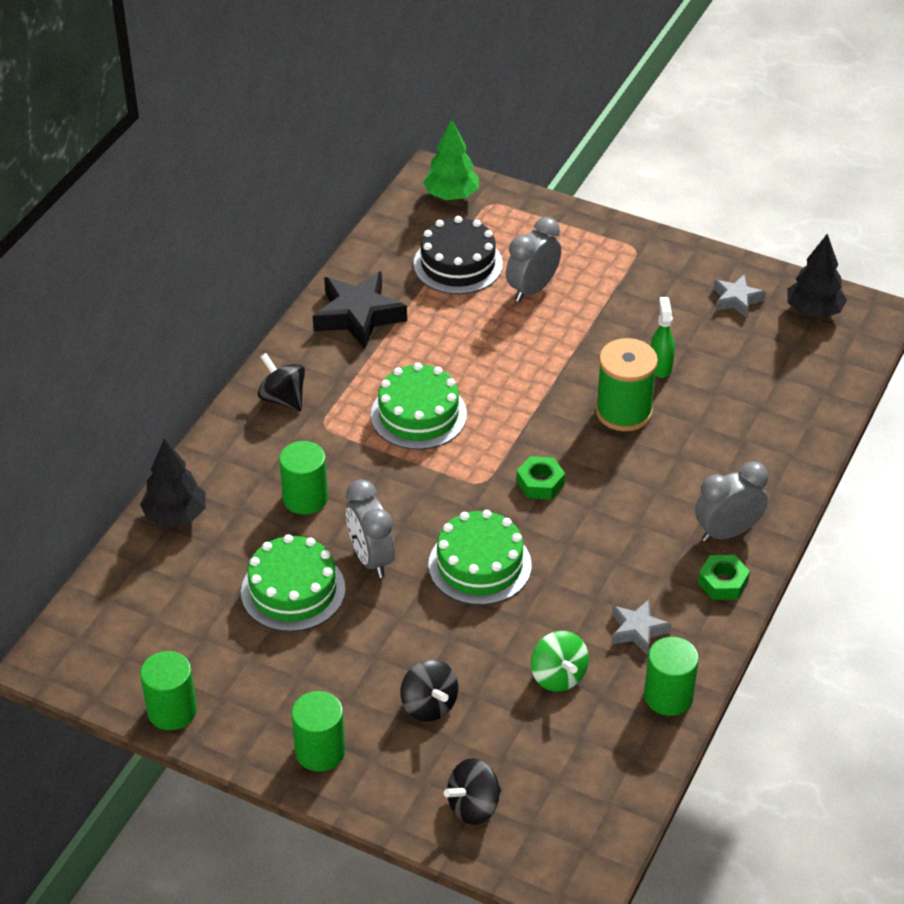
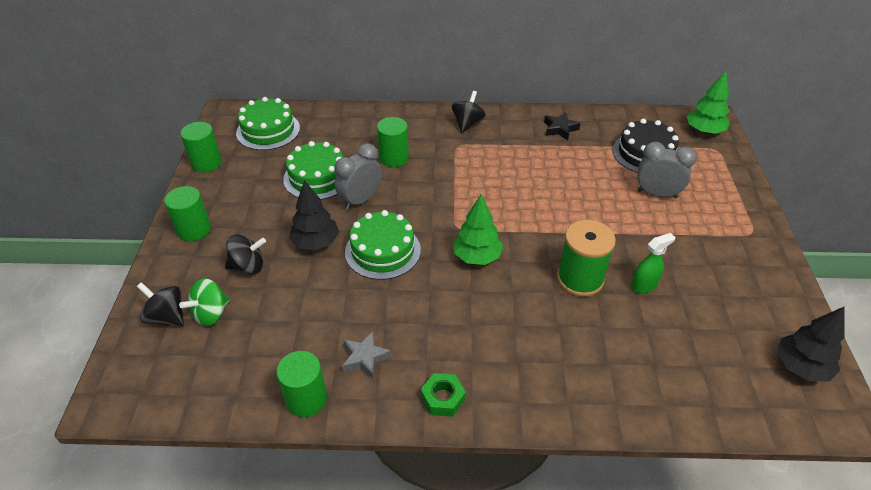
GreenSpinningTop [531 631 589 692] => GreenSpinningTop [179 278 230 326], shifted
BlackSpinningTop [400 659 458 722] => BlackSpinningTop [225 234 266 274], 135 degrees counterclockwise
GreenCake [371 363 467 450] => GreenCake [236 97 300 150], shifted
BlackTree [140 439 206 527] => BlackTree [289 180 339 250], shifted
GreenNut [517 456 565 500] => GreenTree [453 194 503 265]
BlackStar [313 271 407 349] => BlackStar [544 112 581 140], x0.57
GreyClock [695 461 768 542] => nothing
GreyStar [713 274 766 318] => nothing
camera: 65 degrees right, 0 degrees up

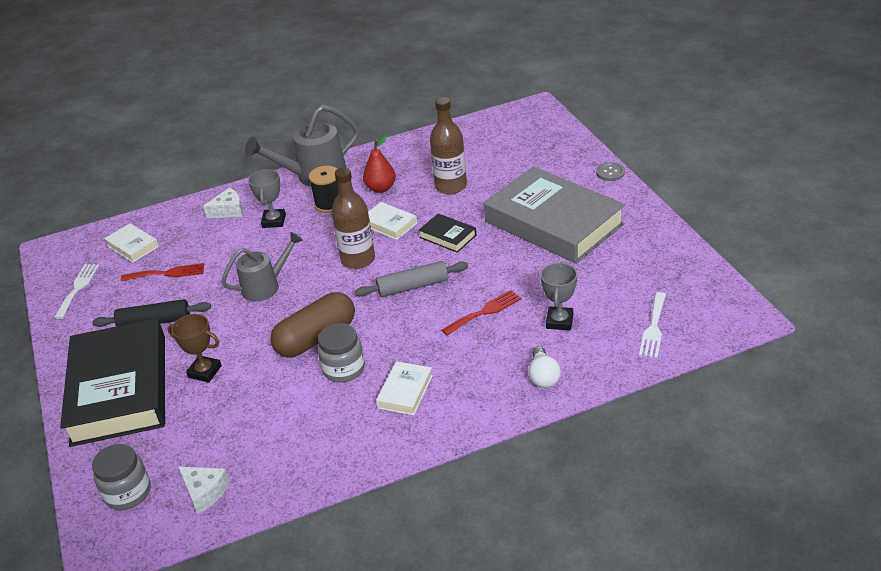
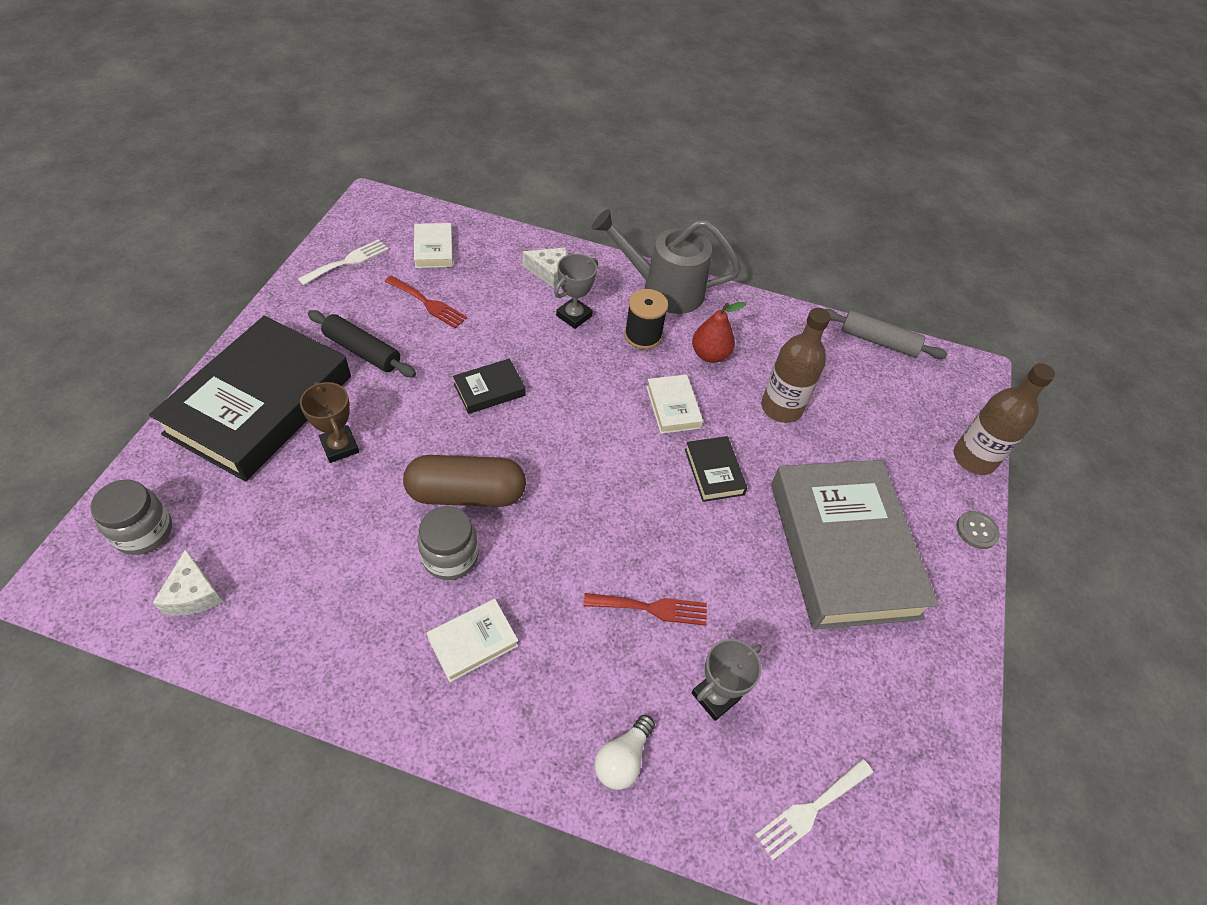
GreyWateringCan [221 232 303 302] => BlackBook [453 359 526 414]
GreyRollingPin [355 261 468 297] => GreyRollingPin [825 309 947 359], shifted
BrownBottle [332 167 375 269] => BrownBottle [954 363 1055 475], shifted
camera: 30 degrees right, 15 degrees up

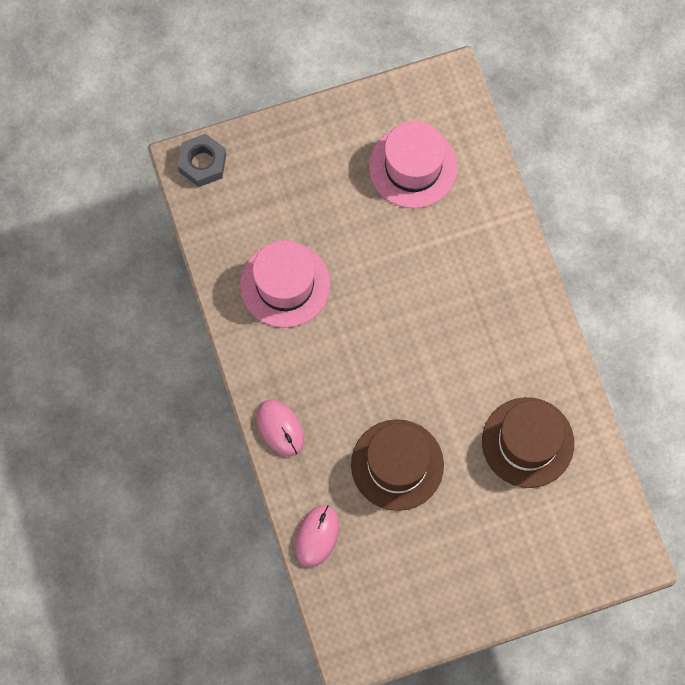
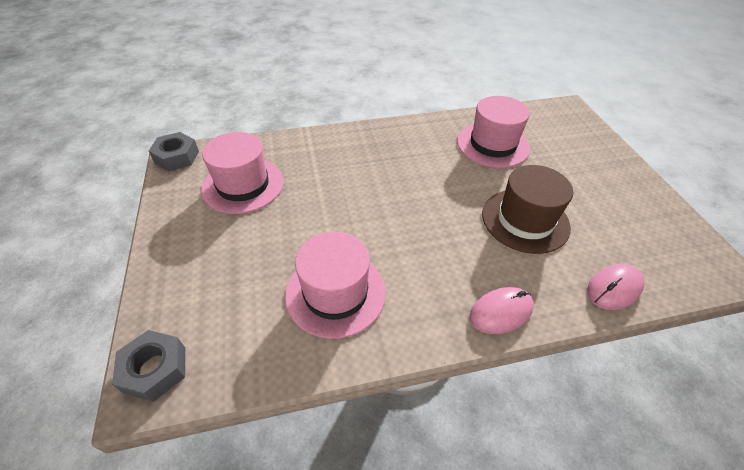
nothing => GreyNut [149 132 199 171]
BrownHat [482 397 574 488] => PinkHat [457 96 530 168]
PinkMouse [295 505 339 567] => PinkMouse [587 264 645 310], 60 degrees counterclockwise
camera: 85 degrees left, 25 degrees down

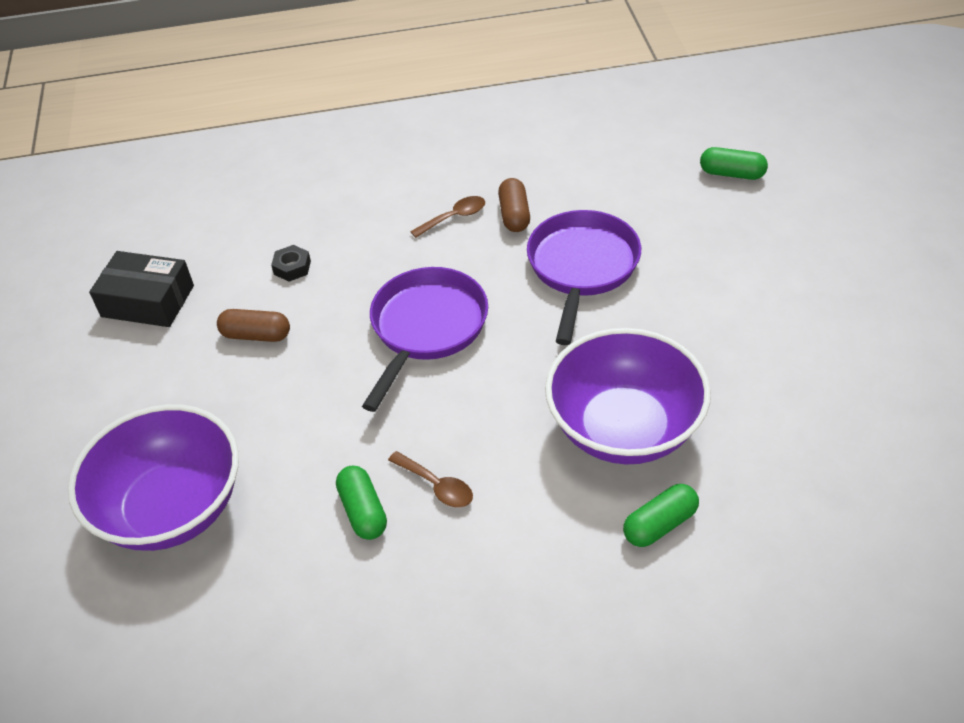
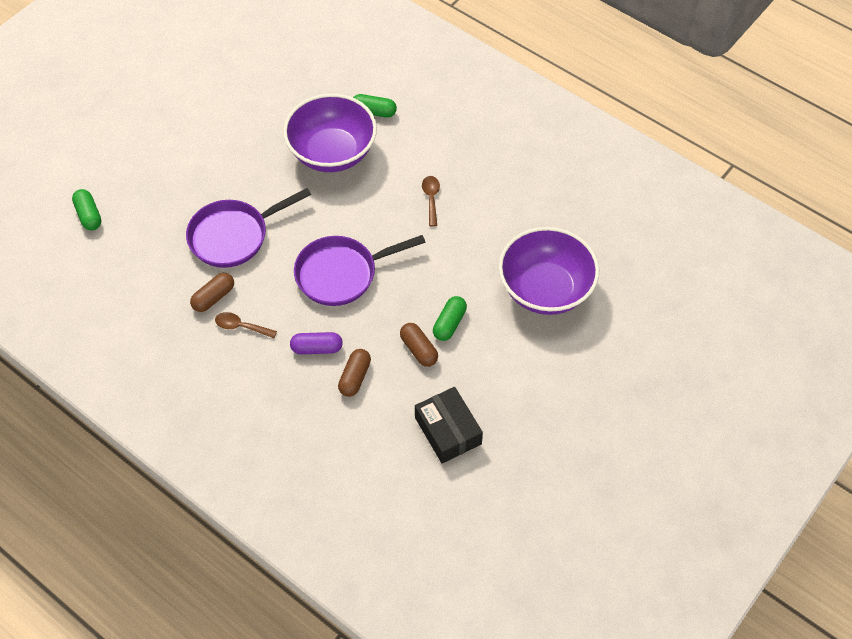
nothing => PurpleCapsule [290 332 343 354]
BlackNut [271 245 311 282] => BrownCapsule [338 349 371 397]
GreenCapsule [336 466 387 540] => GreenCapsule [433 296 467 341], shifted
camera: 135 degrees left, 10 degrees up

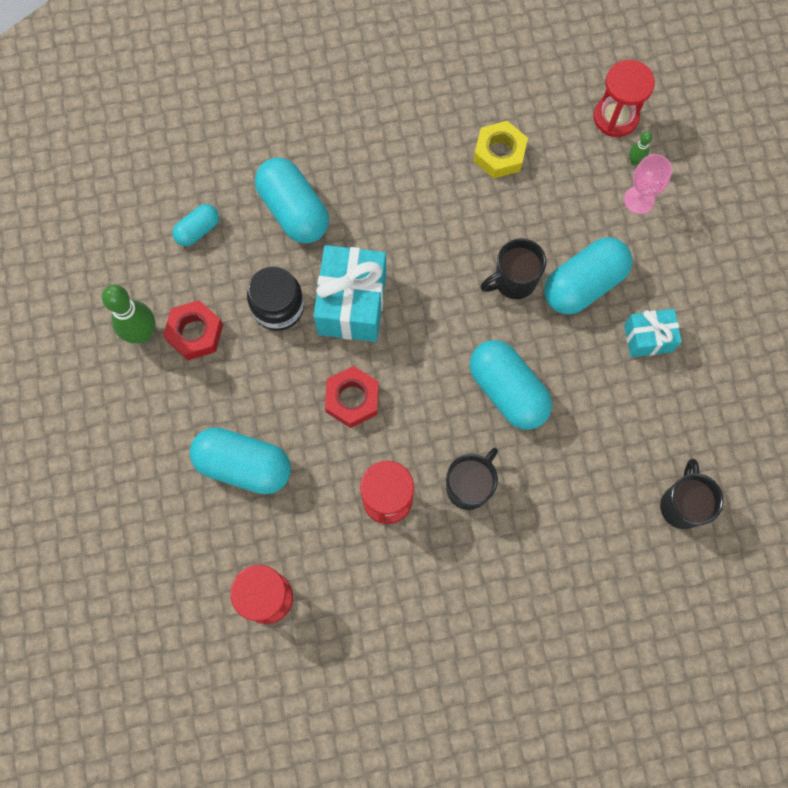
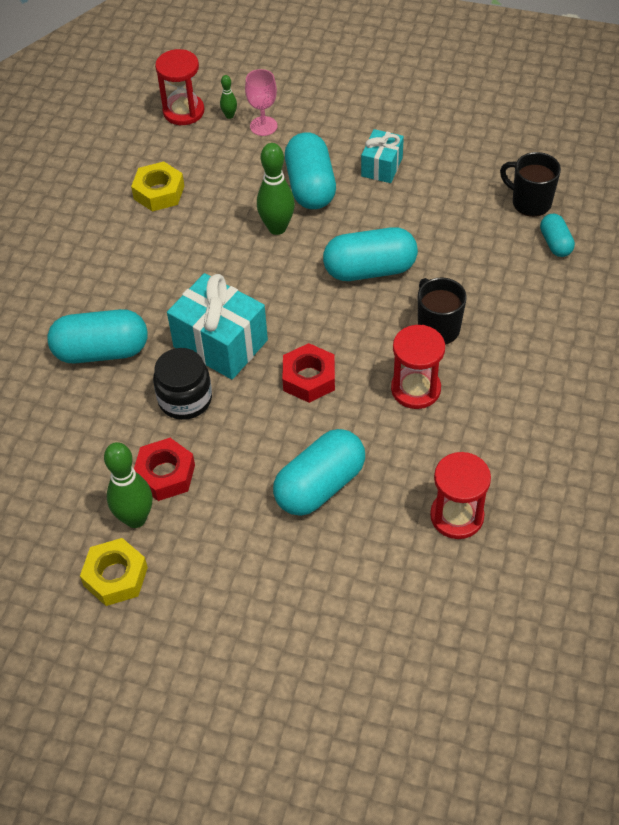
nothing => YellowNut [80 538 148 606]
BlackMug [480 238 546 299] => GreenBowlingPin [257 143 295 235]
TurquoiseCapsule [172 204 219 246] => TurquoiseCapsule [540 214 575 257], shifted
camera: 60 degrees left, 20 degrees down

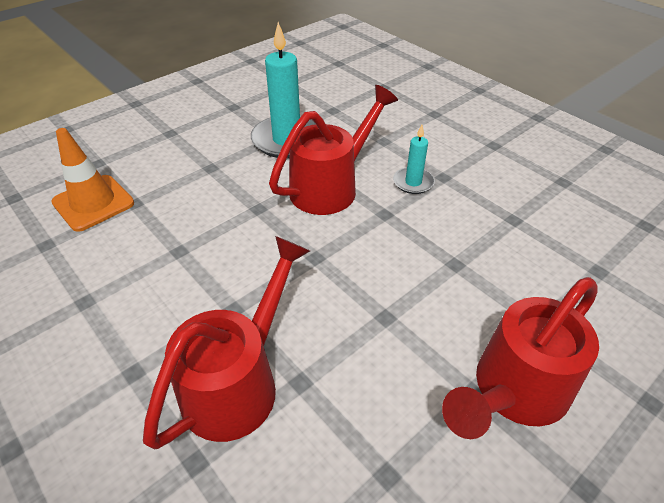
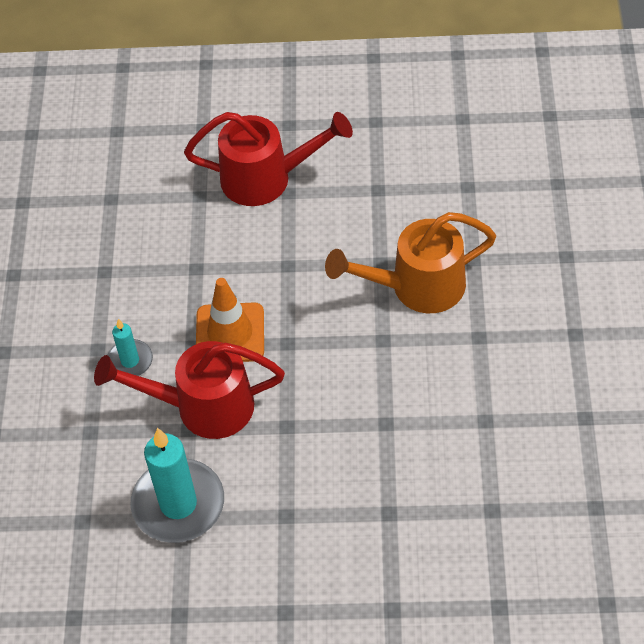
OrangeTrafficCone [51 128 134 232] => OrangeTrafficCone [196 278 264 362], shifted
RedWateringCan [143 236 310 449] => OrangeWateringCan [325 212 496 313]
camera: 135 degrees left, 10 degrees up

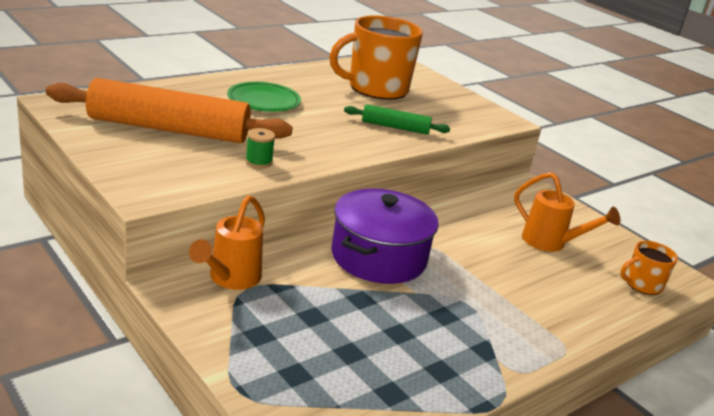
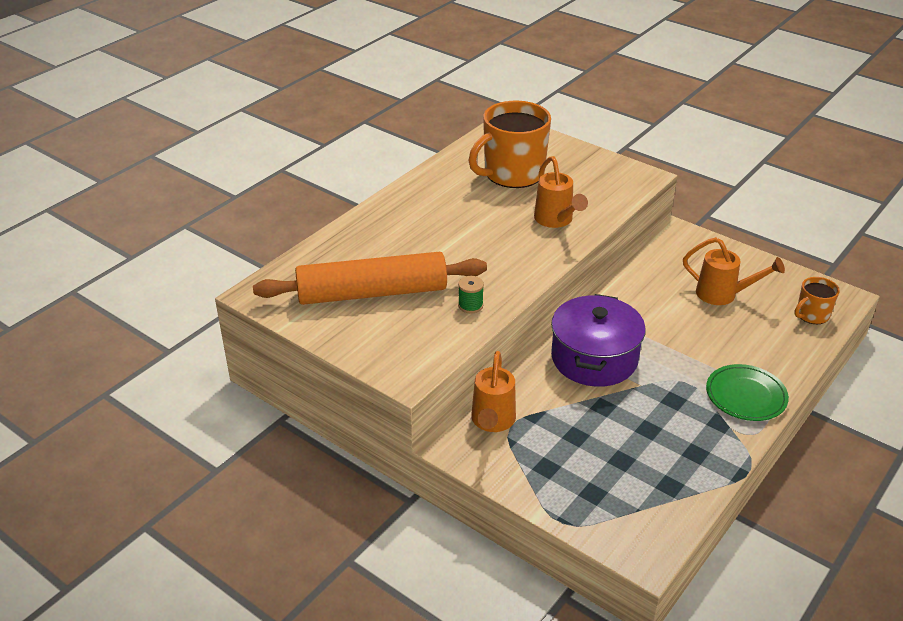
GreenRollingPin [344 104 450 135] => OrangeWateringCan [534 156 588 228]
GreenPlate [227 82 301 112] => GreenPlate [706 364 789 421], shifted
camera: 10 degrees left, 10 degrees up

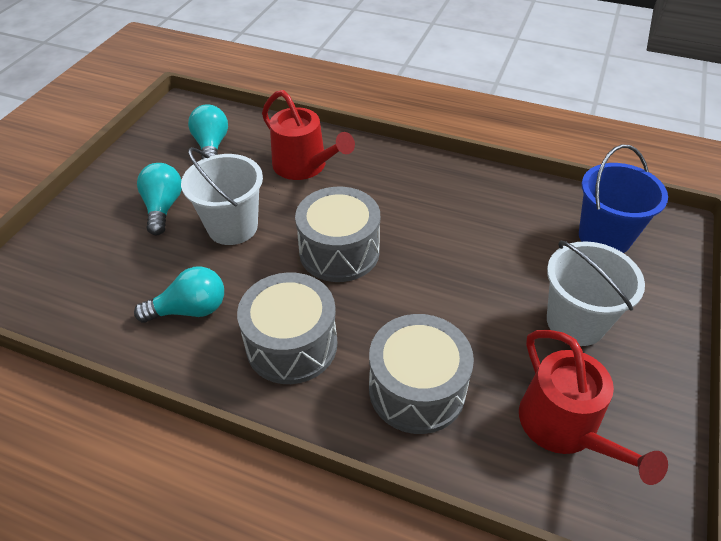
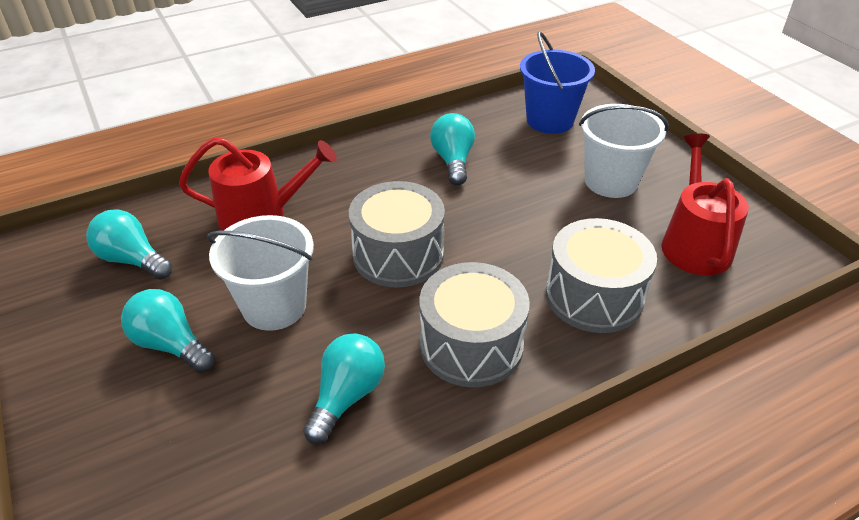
nothing => TurquoiseLightBulb [430 113 475 185]
RedWateringCan [519 330 668 485] => RedWateringCan [662 134 749 276], 105 degrees counterclockwise
camera: 50 degrees left, 5 degrees down

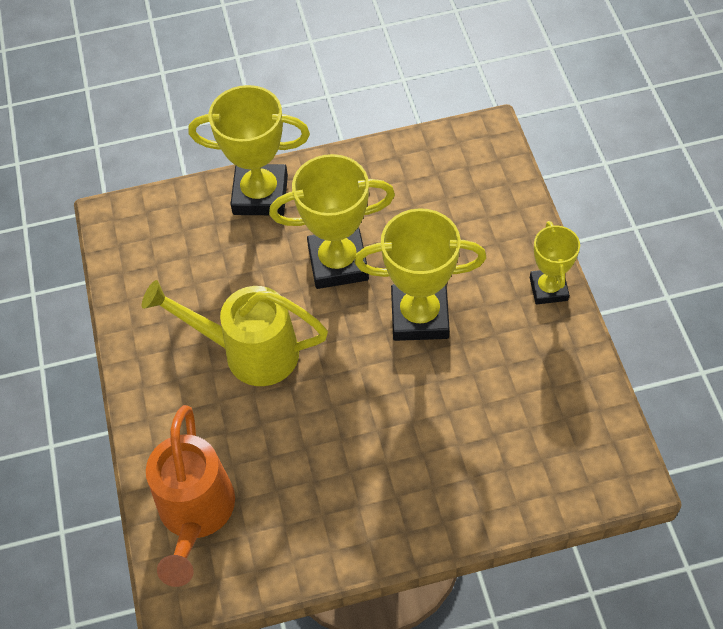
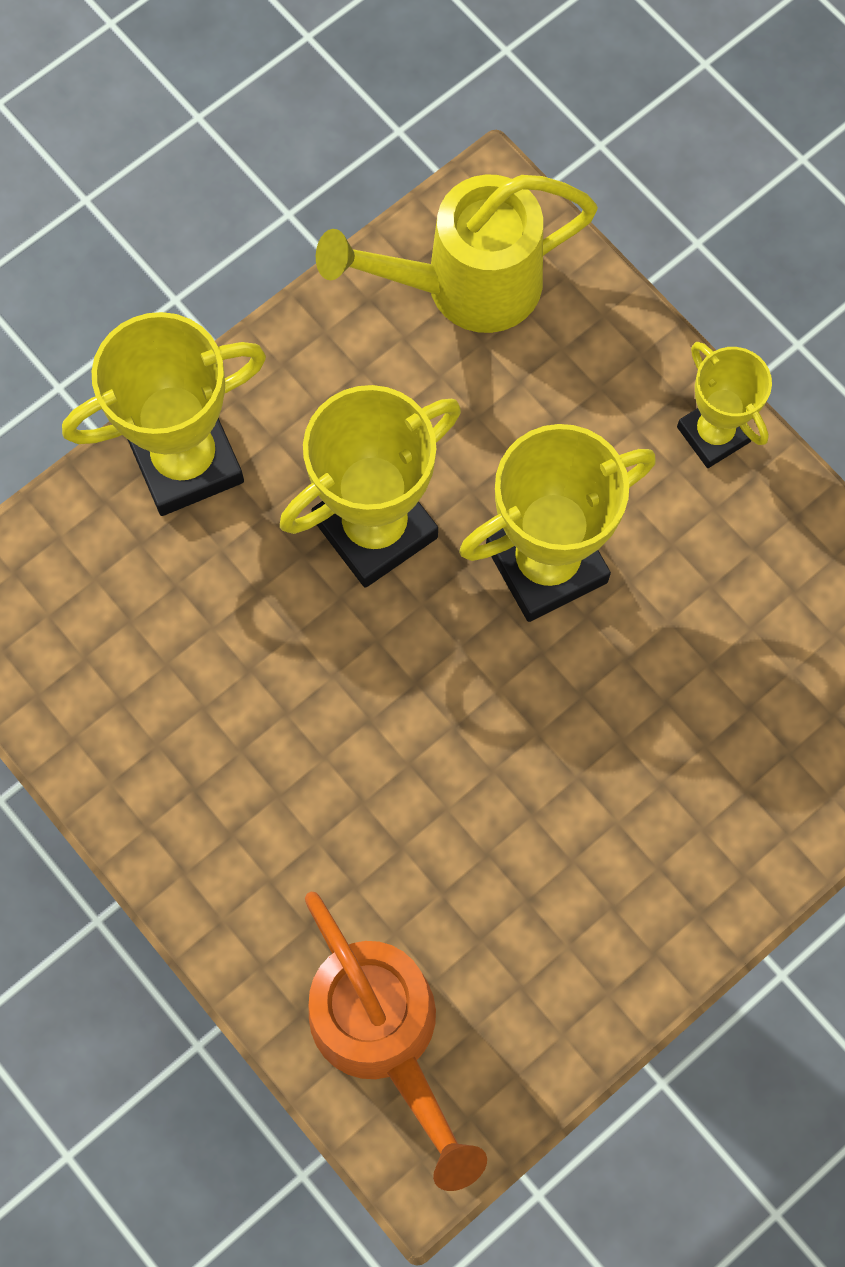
YellowWateringCan [142 280 328 386] => YellowWateringCan [316 174 598 333], shifted
camera: 30 degrees left, 15 degrees up

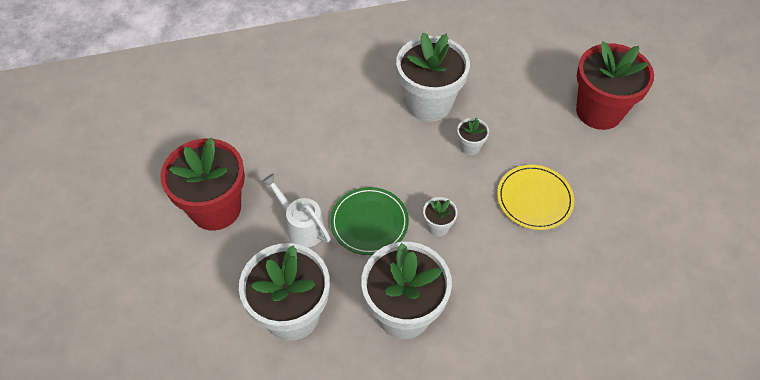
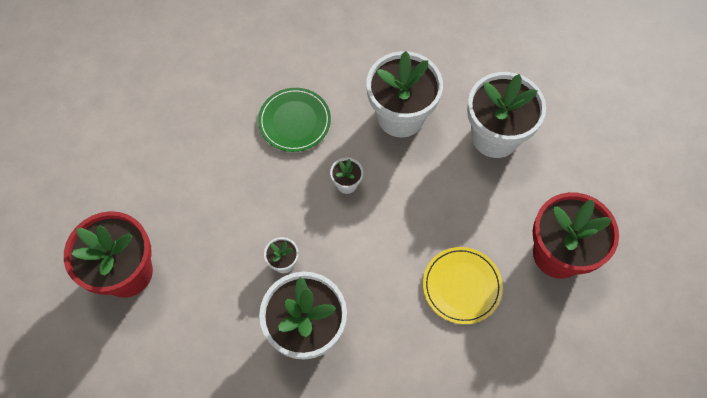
GreenPlate [330 187 409 255] => GreenPlate [258 88 331 152], shifted
YellowPlate [497 165 575 230] => YellowPlate [423 247 503 324], shifted
WhiteWateringCan [261 173 331 247] => nothing
camera: 165 degrees left, 10 degrees up

